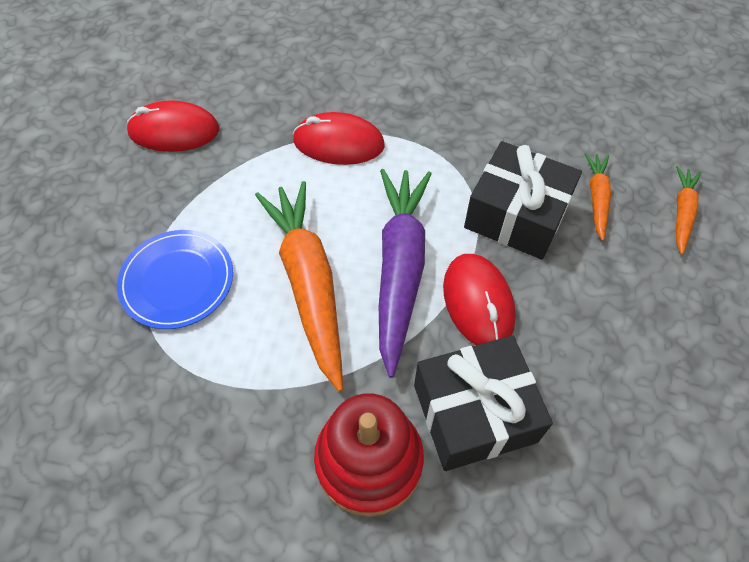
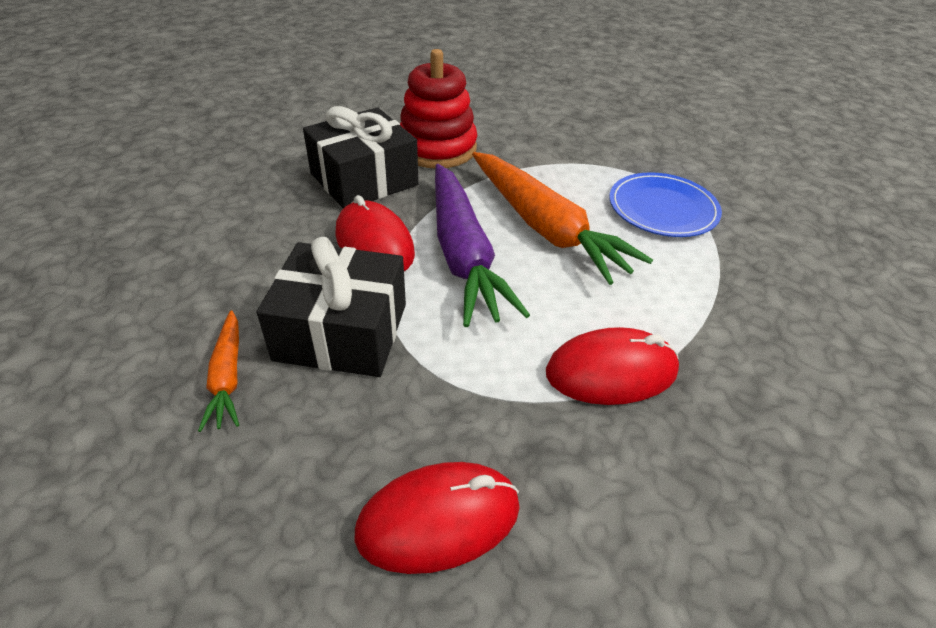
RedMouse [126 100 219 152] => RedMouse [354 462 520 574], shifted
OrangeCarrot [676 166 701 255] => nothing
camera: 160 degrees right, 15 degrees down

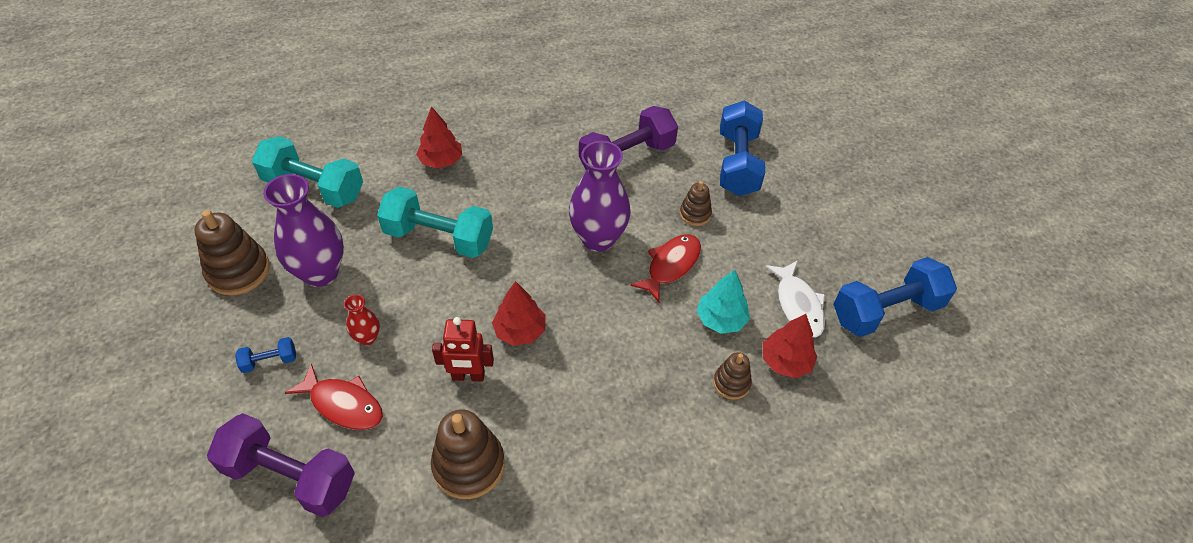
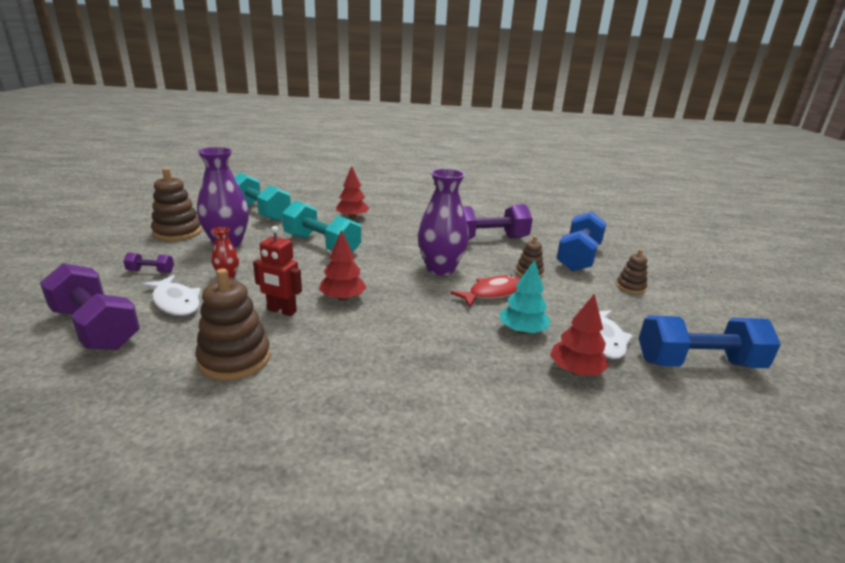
BlueDumbbell [235 337 296 373] => PurpleDumbbell [123 253 174 273]
RedFish [285 364 383 430] => WhiteFish [141 275 201 316]
BrownStackingToy [713 352 752 400] => BrownStackingToy [616 249 647 294], shifted
camera: 20 degrees right, 25 degrees down

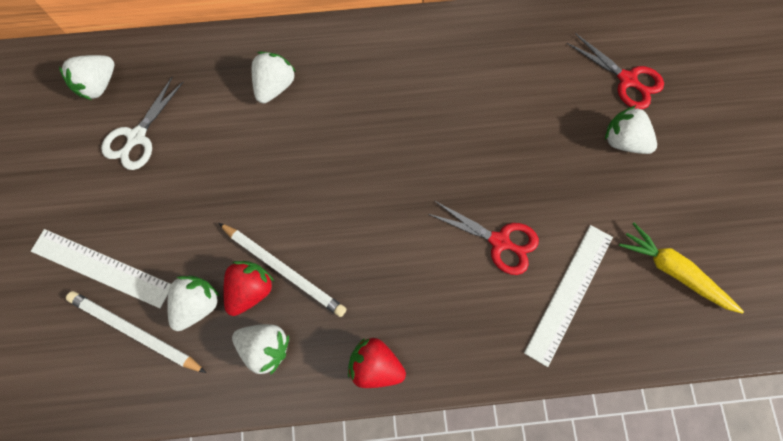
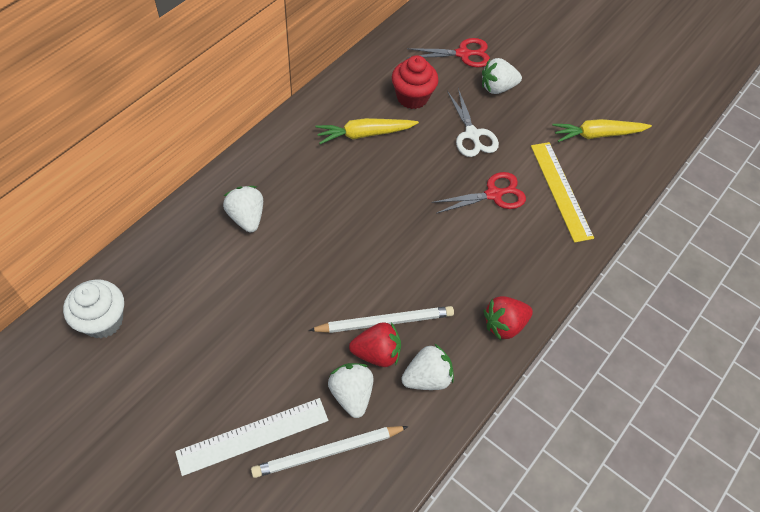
WhiteStrawberry [59 55 114 100] => WhiteCupcake [63 279 124 339]
nothing => YellowCarrot [315 118 419 144]
RedStrawberry [223 261 274 316] => RedStrawberry [349 322 401 367], 105 degrees clockwise
nothing => RedCupcake [392 55 438 109]
WhiteScissors [101 77 183 170] => WhiteScissors [447 88 499 157], shifted
WhiteRuler [524 225 613 367] => YellowRuler [531 142 594 243]
camera: 50 degrees left, 15 degrees down

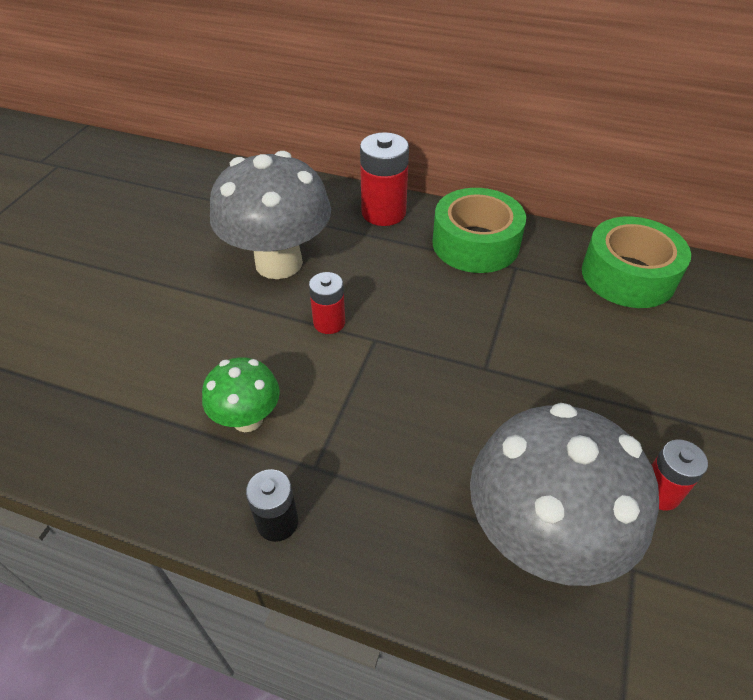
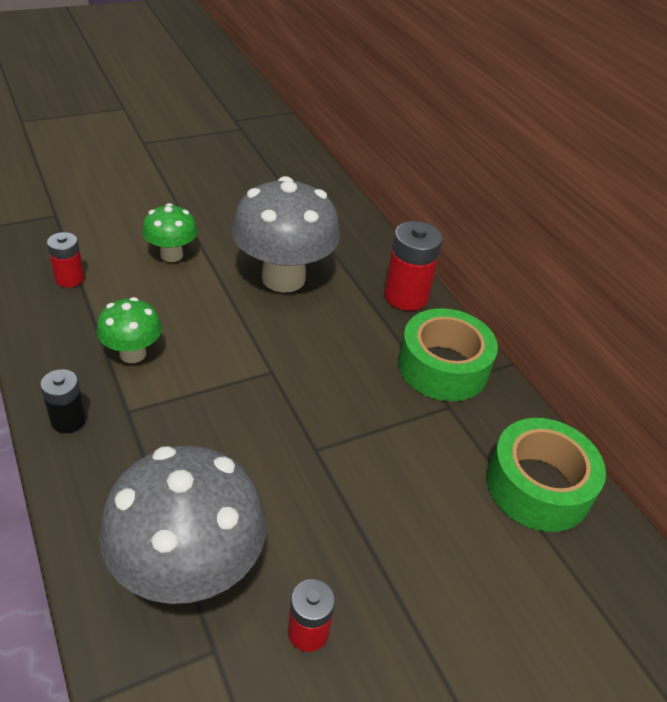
RedBattery [309 272 345 334] => RedBattery [47 232 84 288], shifted
nothing => GreenMushroom [142 203 198 262]
camera: 40 degrees right, 5 degrees down

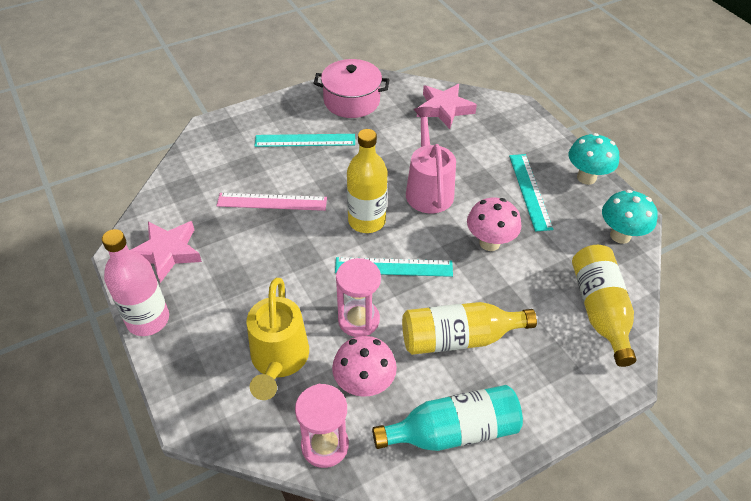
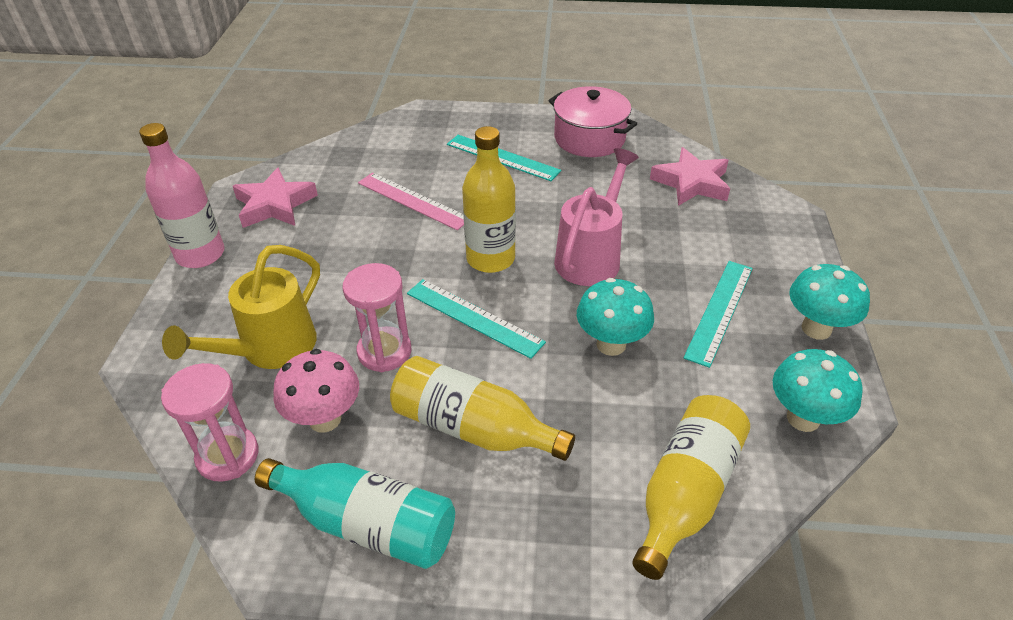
PinkMushroom [467 198 521 251] => TurquoiseMushroom [577 278 654 356]
camera: 35 degrees right, 5 degrees down

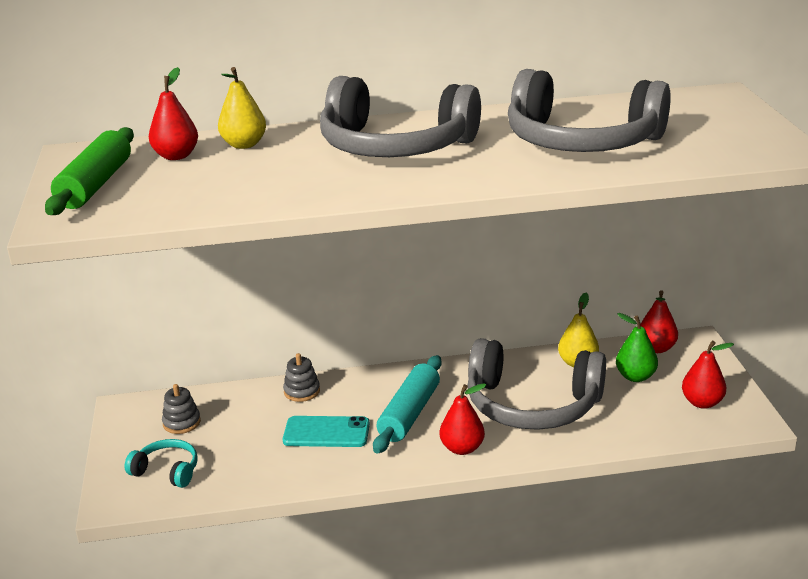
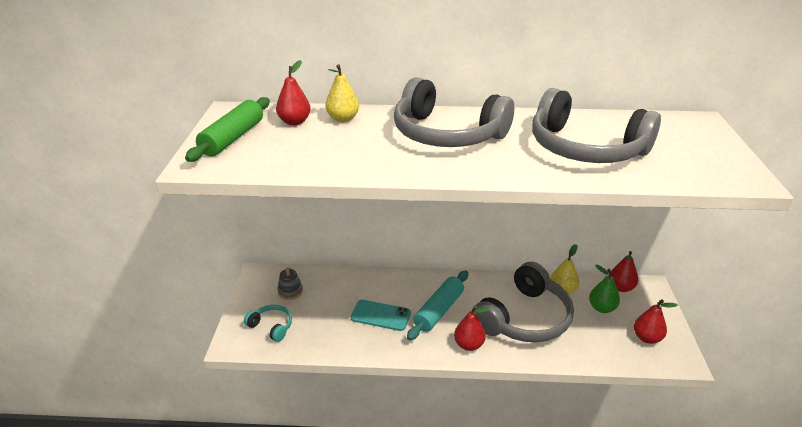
GreyHeadphones [467 338 606 430] => GreyHeadphones [474 262 574 342], 75 degrees counterclockwise
GreyStackingToy [283 353 320 402] => nothing
camera: 10 degrees right, 5 degrees up

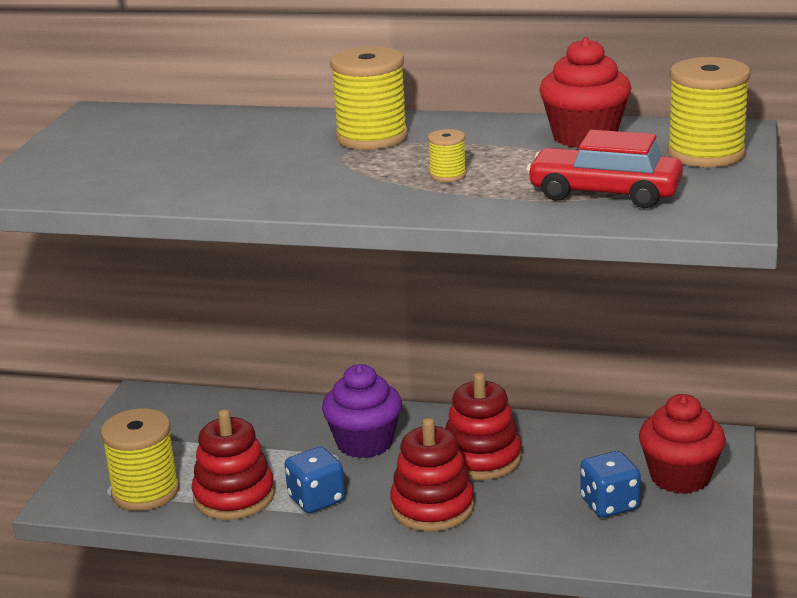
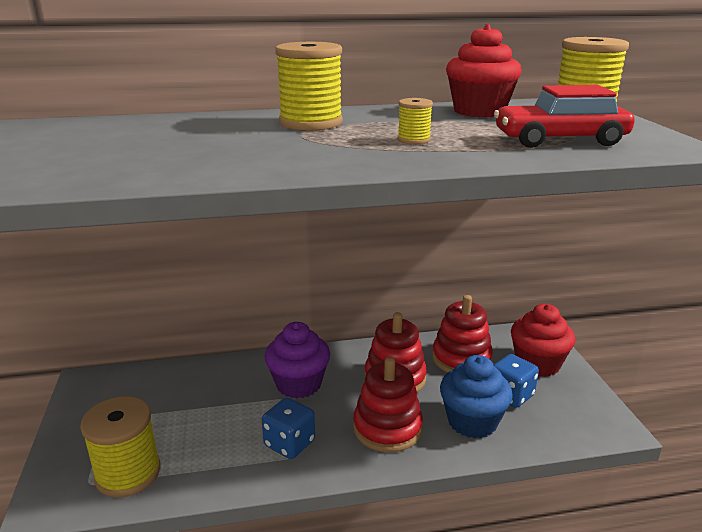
RedStackingToy [192 409 275 520] => RedStackingToy [432 295 493 372], shifted
nothing => BlueCupcake [440 355 513 438]
camera: 25 degrees left, 0 degrees up

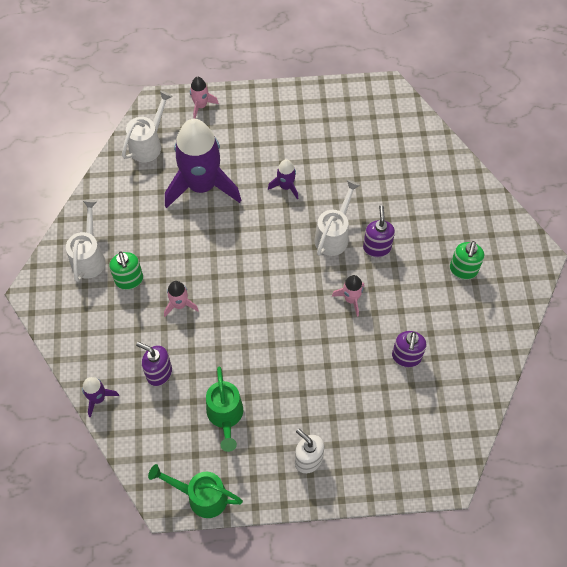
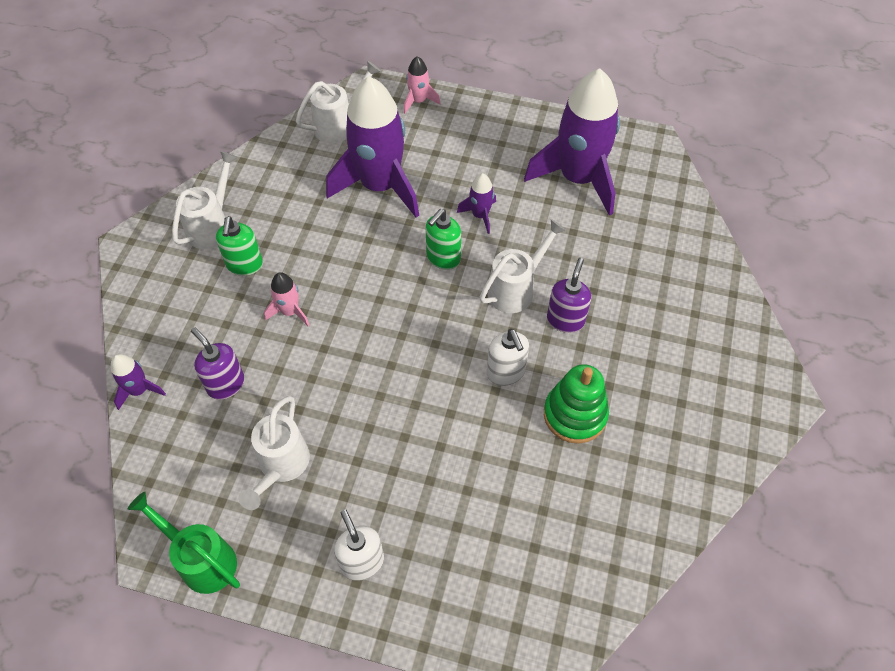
GreenWateringCan [206 367 243 452] => WhiteWateringCan [238 396 310 510]
GreenSoapDispenser [450 241 484 280] => GreenSoapDispenser [426 209 461 270], shifted
PinkRocket [332 275 364 317] => WhiteSoapDispenser [487 329 529 386]
nothing => PurpleRocket [524 68 620 216]
nothing => GreenStackingToy [544 364 609 444]
PurpleSoapDispenser [392 331 426 367] => nothing
camera: 20 degrees right, 5 degrees down

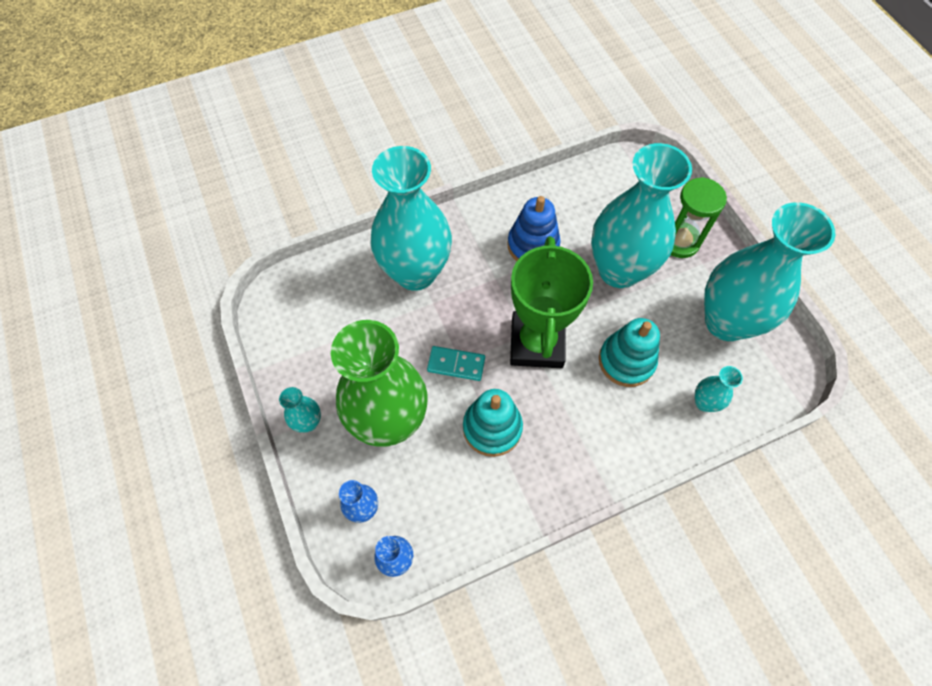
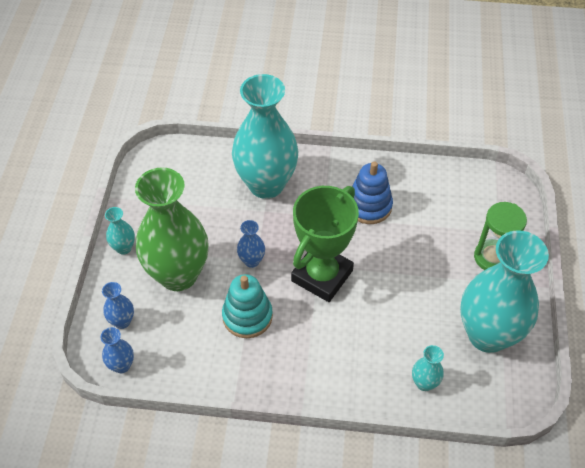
TurquoiseDomino [427 346 485 381] => BlueVase [237 220 265 268]
TurquoiseVase [591 143 692 288] => nothing
TurquoiseStackingToy [599 318 660 387] => nothing
camera: 30 degrees right, 10 degrees down

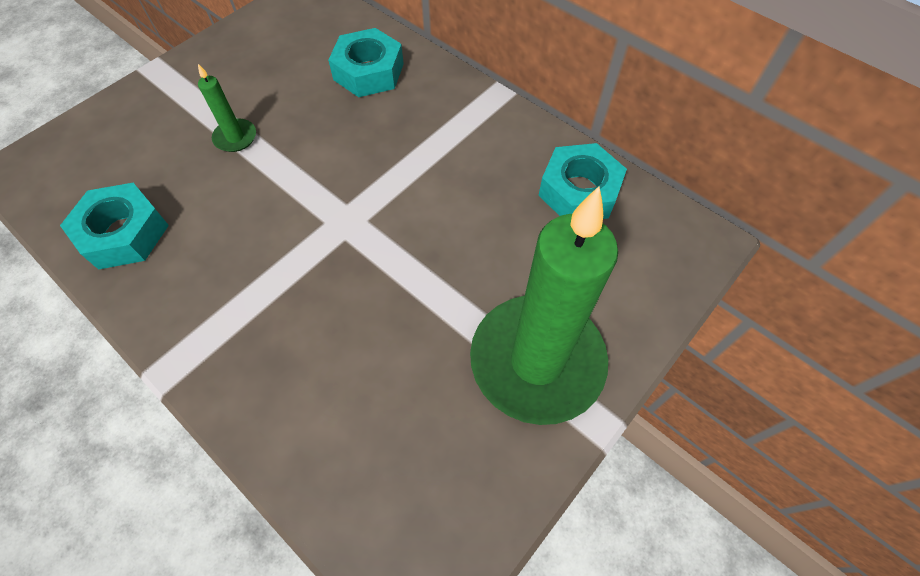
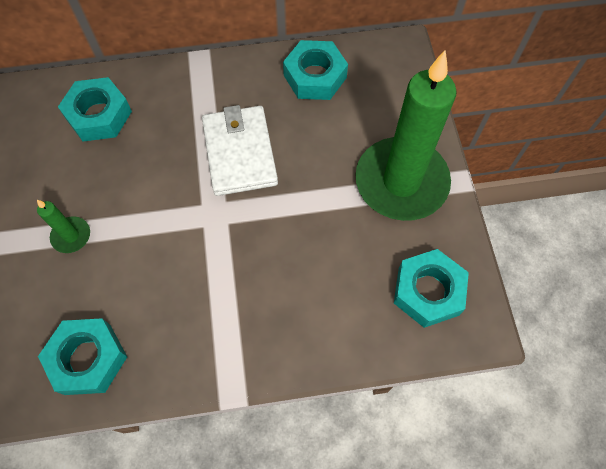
nothing => WhiteWallet [202 105 278 196]
nothing => TurquoiseNut [394 249 469 328]
camera: 50 degrees left, 5 degrees up

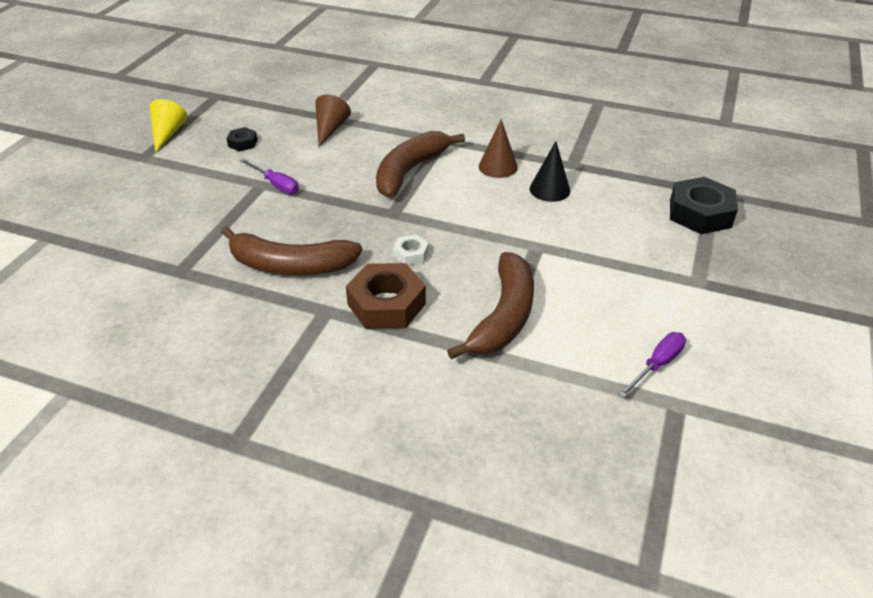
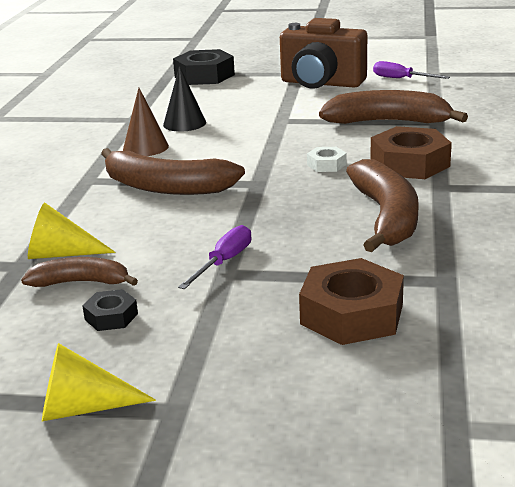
nothing => BrownBanana [21 257 138 287]
BrownCone [315 95 351 147] => YellowCone [28 203 116 259]
nothing => BrownCamera [280 18 367 89]
nothing => BrownNut [299 258 404 345]
camera: 100 degrees left, 15 degrees down

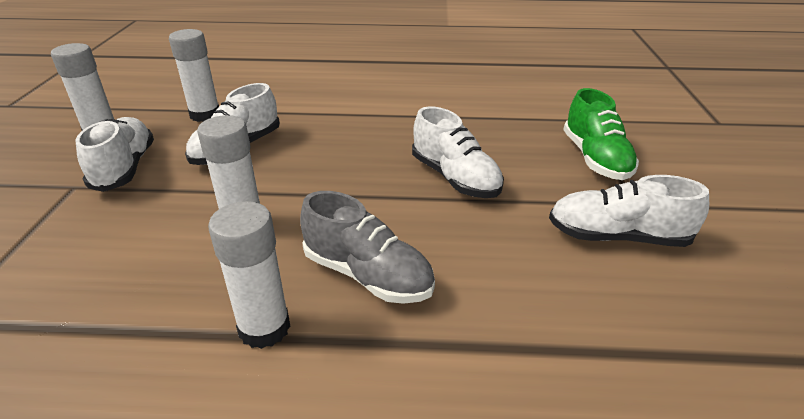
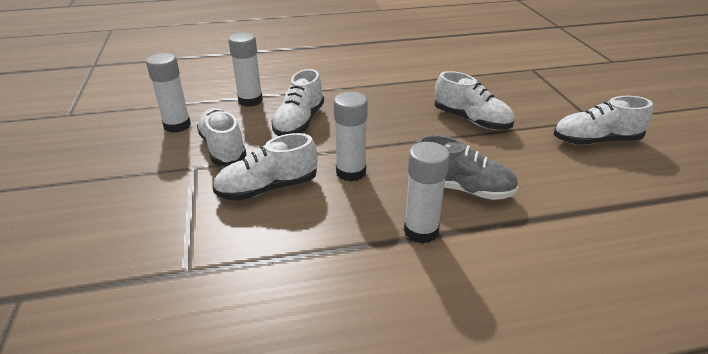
nothing => WhiteShoe [212 133 318 201]
GreenShoe [563 88 639 180] => nothing
camera: 15 degrees left, 0 degrees up

